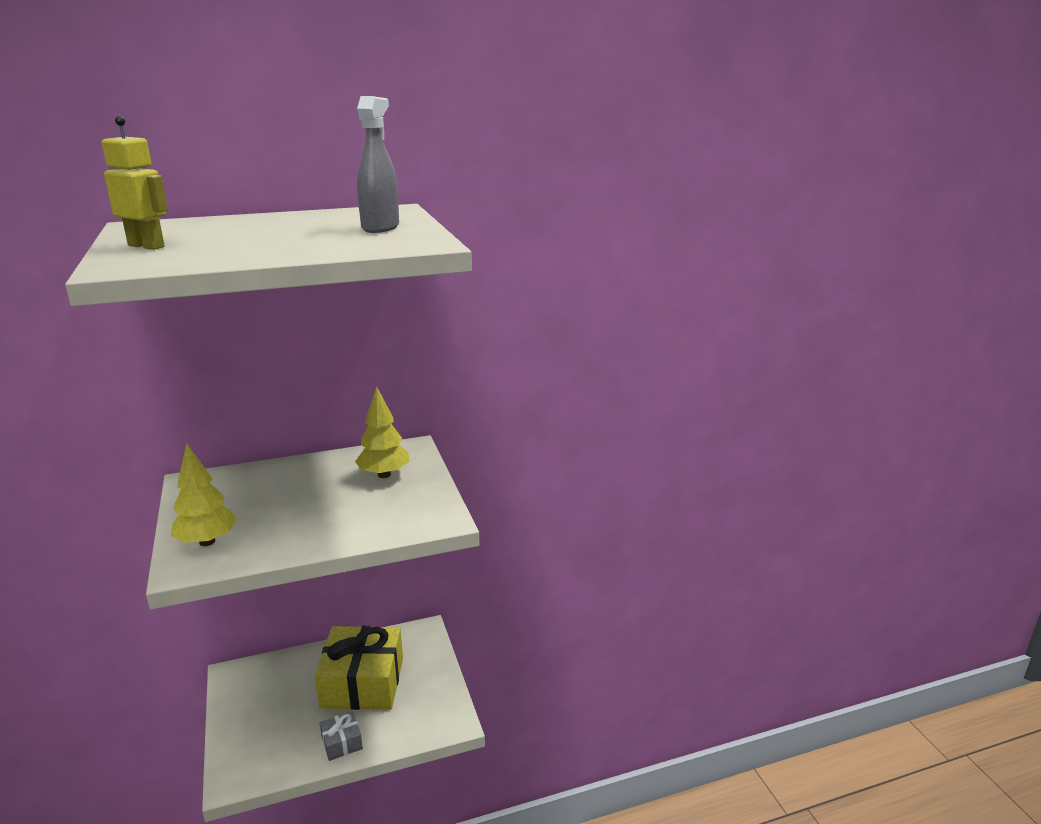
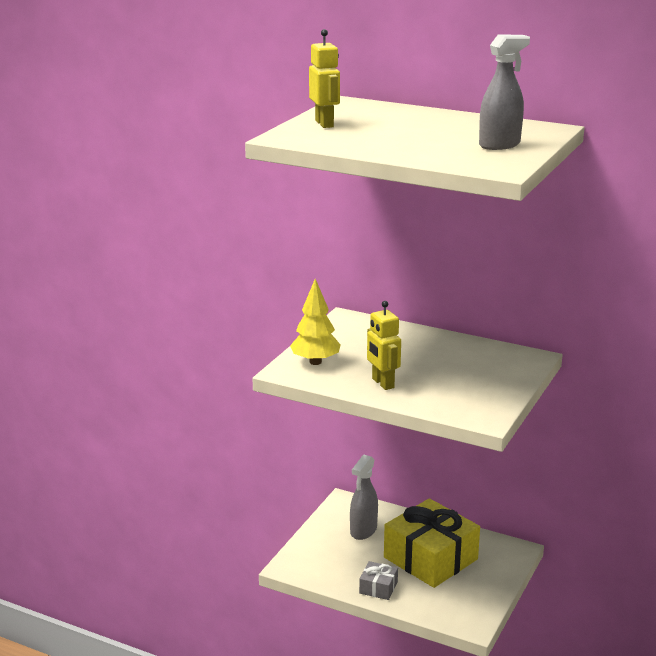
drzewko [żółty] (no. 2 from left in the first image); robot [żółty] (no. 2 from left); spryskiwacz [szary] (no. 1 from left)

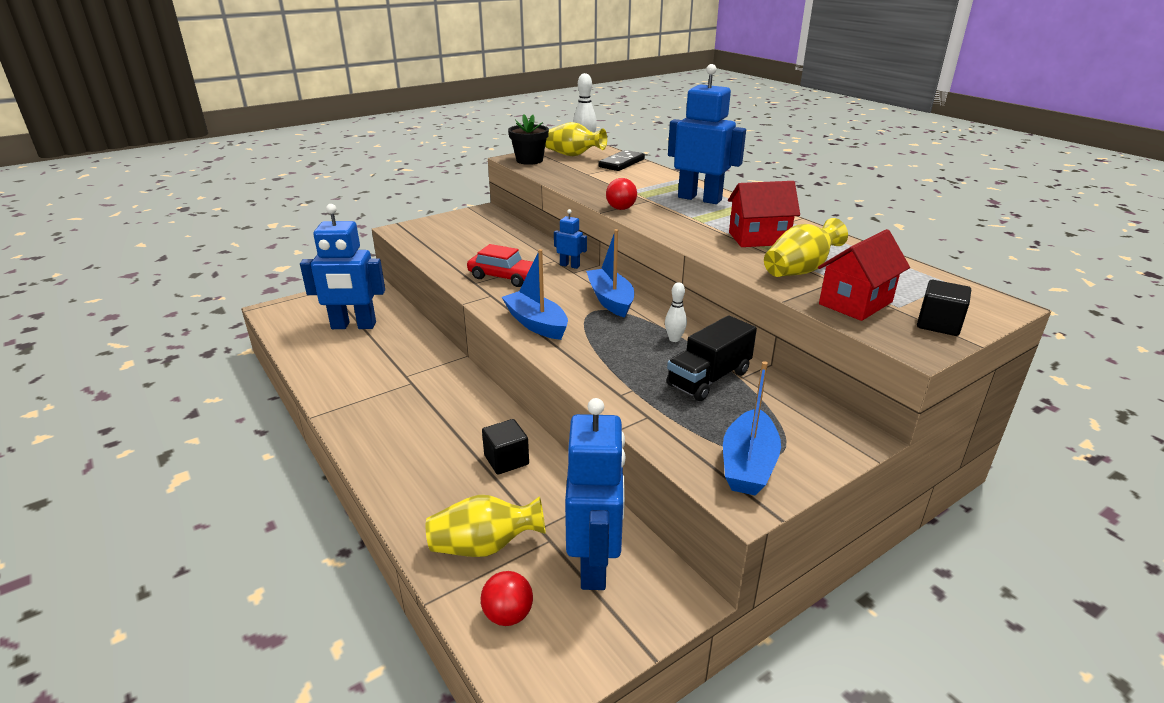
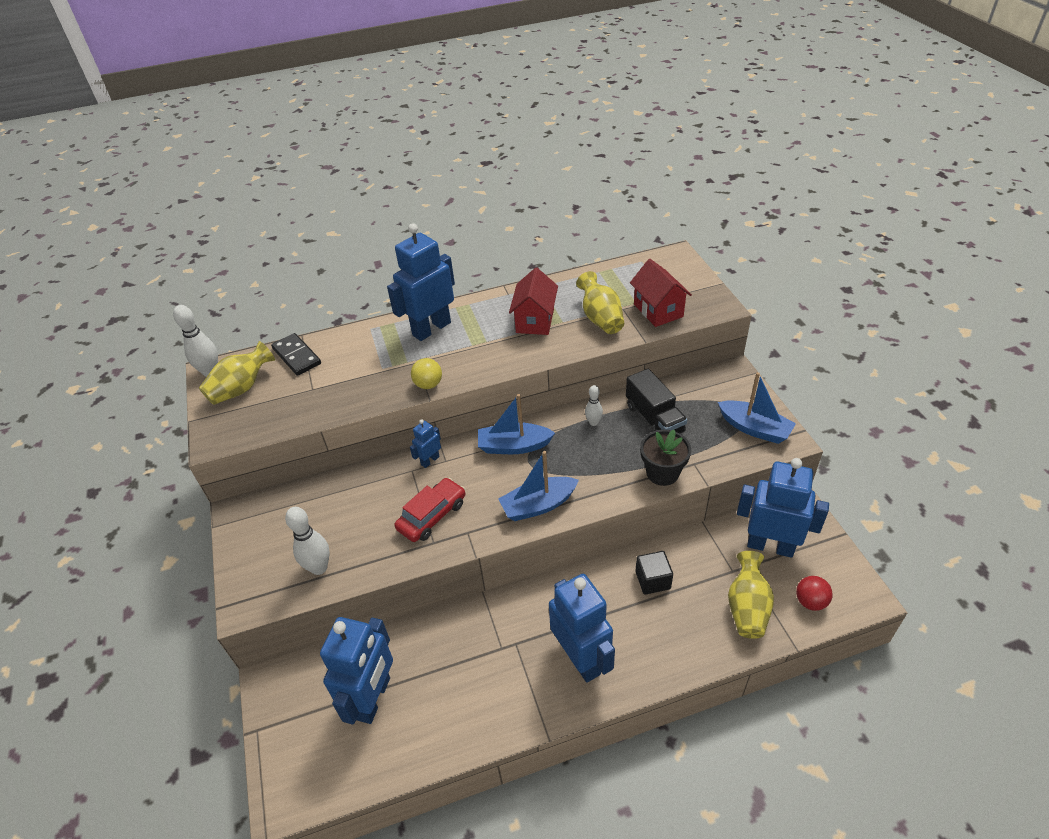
doniczka [czarny]; piłka [żółty]; sześcian [czarny] (no. 2 from left in the first image); kręgiel [biały] (no. 2 from left); robot [niebieski] (no. 4 from left)

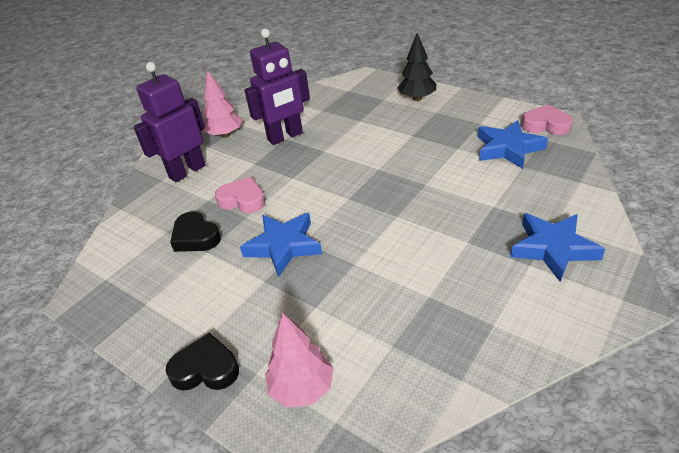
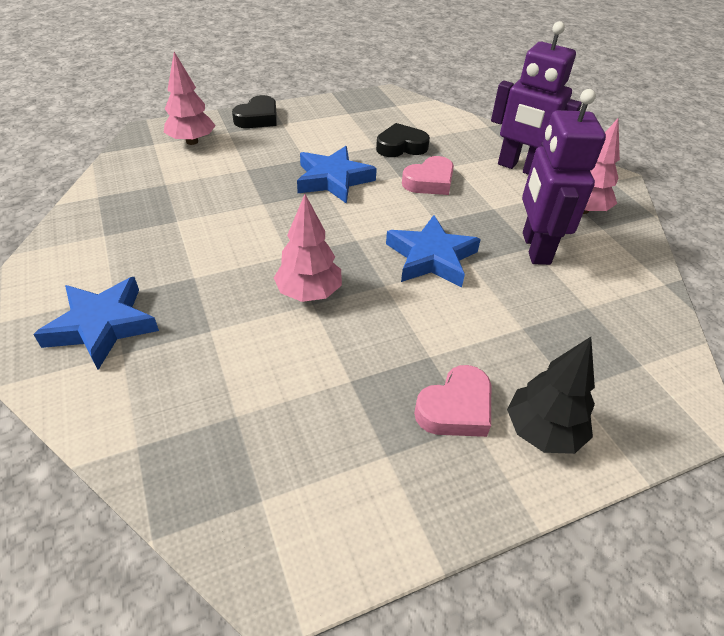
robot [fioletowy] (no. 1 from left); serce [różowy] (no. 2 from left); gwiazda [niebieski] (no. 3 from left); drzewko [różowy] (no. 2 from left)

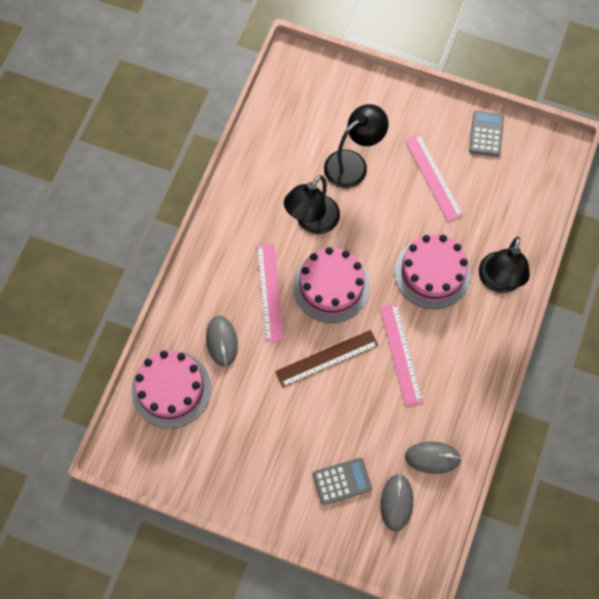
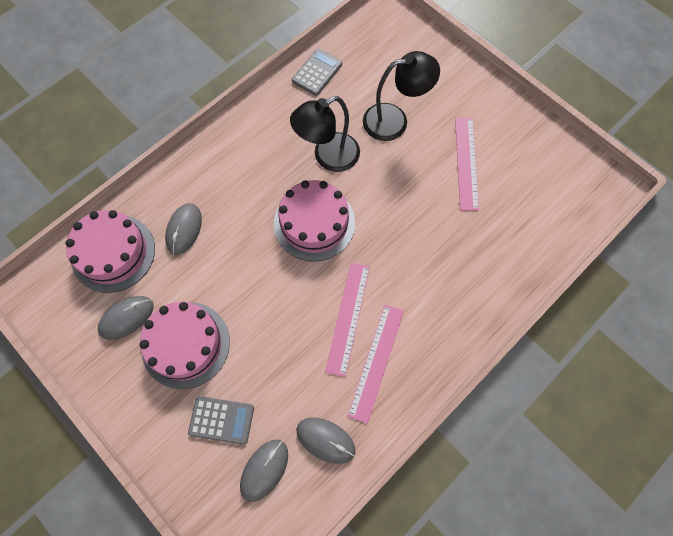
kalkulator [szary] (no. 2 from left); tort [różowy] (no. 2 from left); lampka [czarny] (no. 3 from left in the first image); linijka [różowy] (no. 2 from left); linijka [brązowy]; myszka [szary] (no. 1 from left)

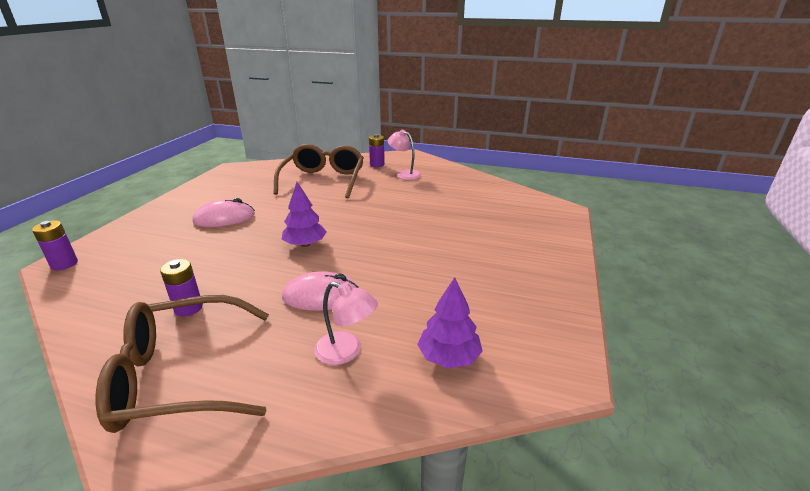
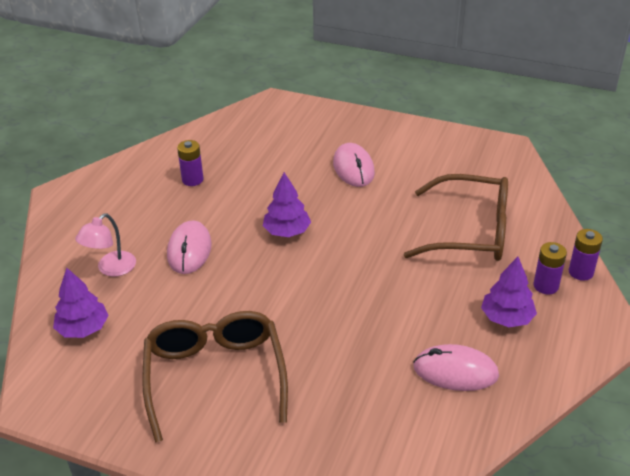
drzewko [fioletowy] (no. 3 from left); bateria [fioletowy] (no. 3 from left); okulary [brązowy] (no. 1 from left); myszka [różowy] (no. 3 from left)

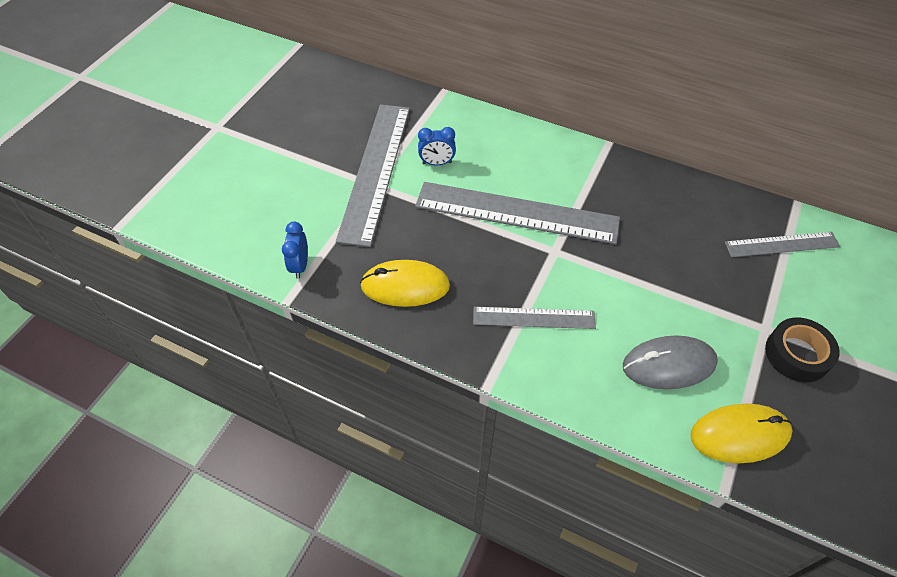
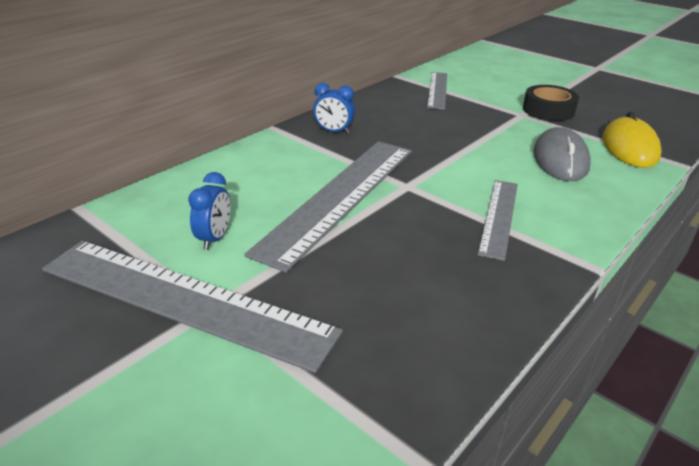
budzik [niebieski] (no. 2 from left); myszka [żółty] (no. 1 from left in the first image)

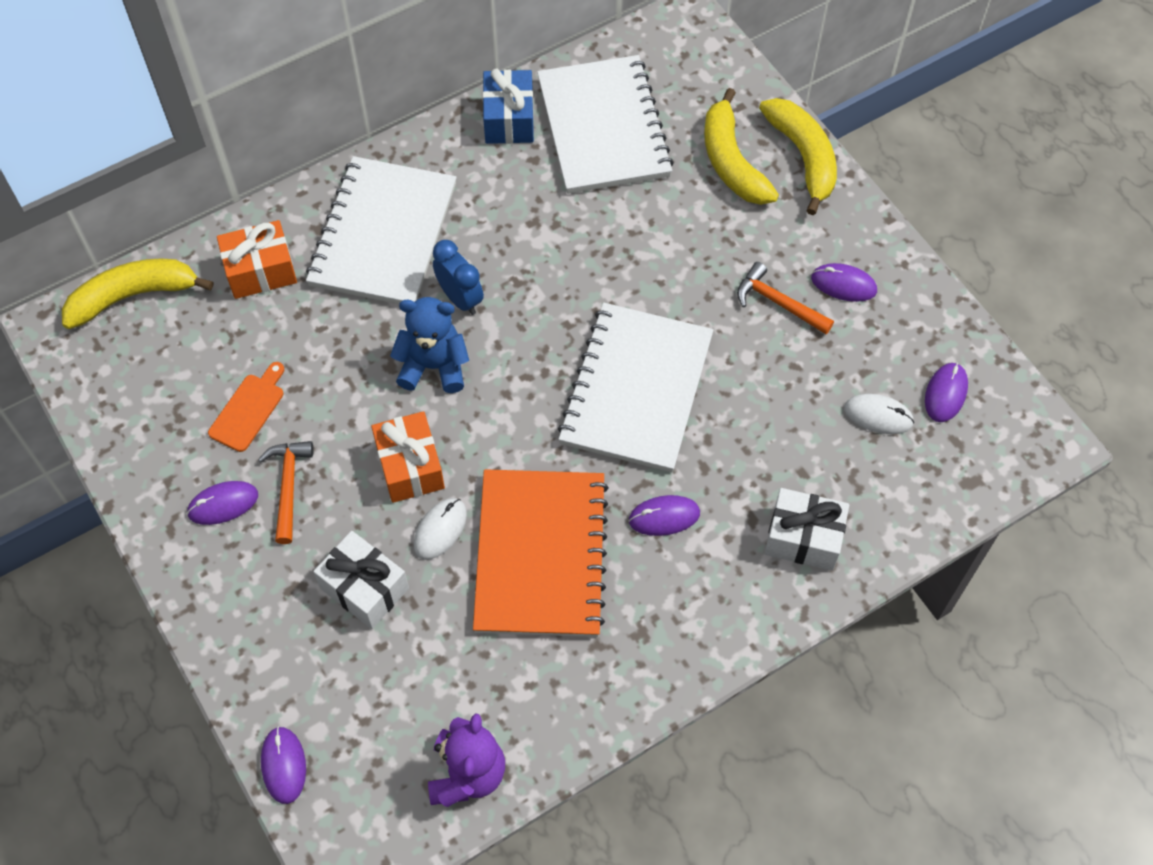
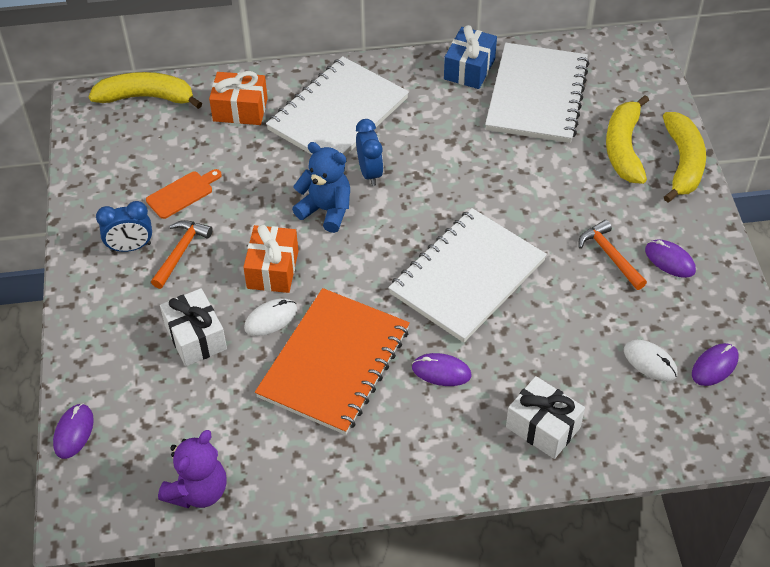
budzik [niebieski] (no. 1 from left)

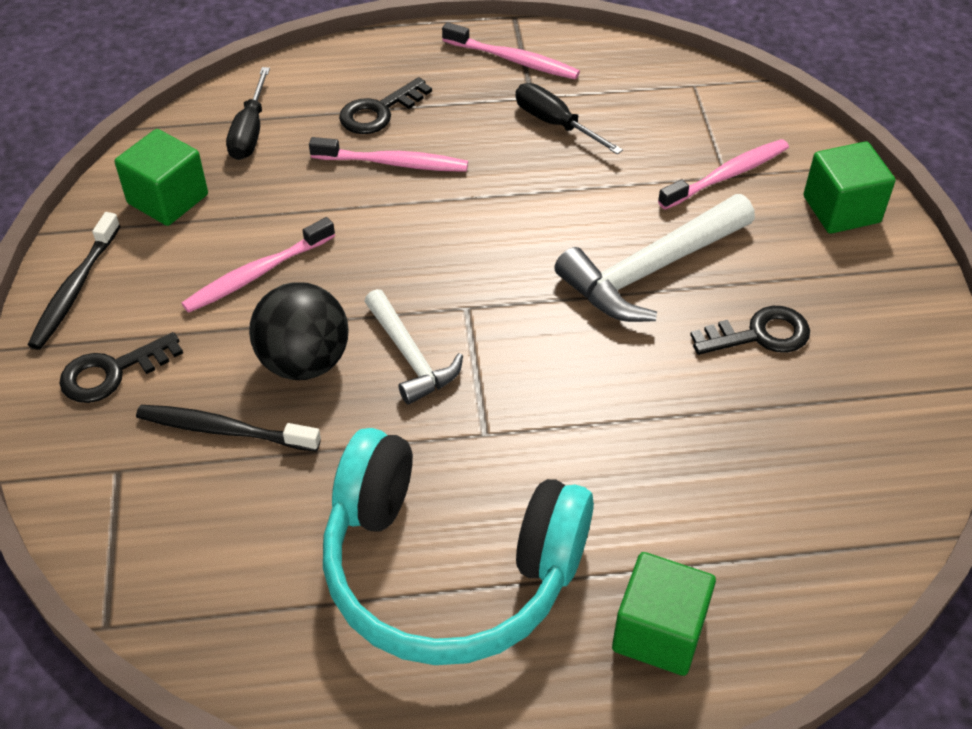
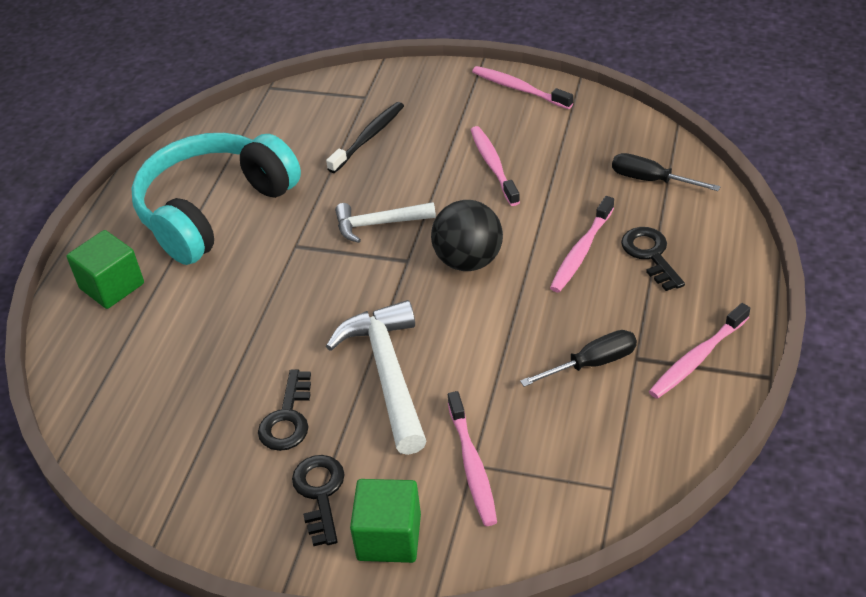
sześcian [zielony] (no. 1 from left in the first image); szczoteczka do zębów [różowy] (no. 3 from left); piłka [czarny]; klucz [czarny] (no. 2 from left)

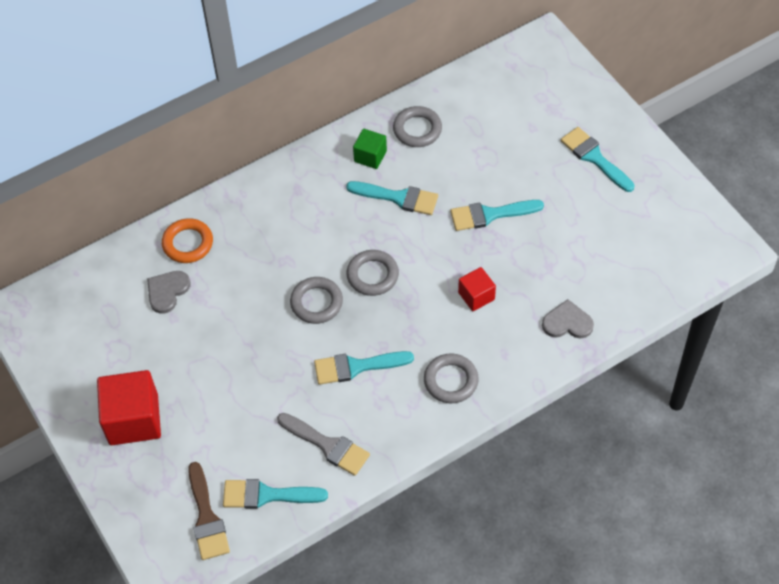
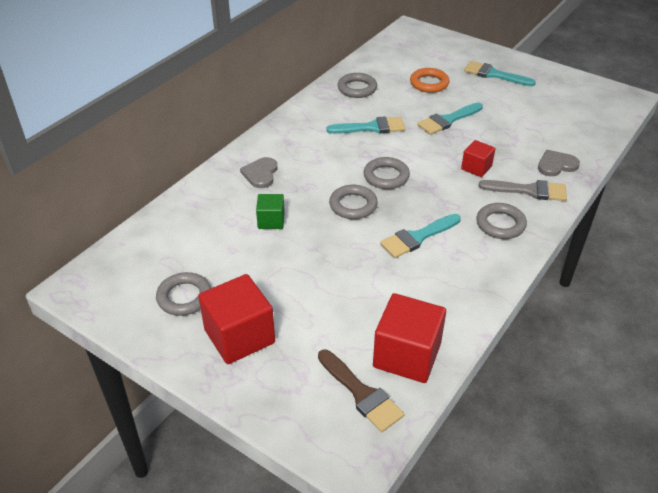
sześcian [zielony]; pierścień [pomarańczowy]; serce [szary] (no. 1 from left); pędzel [szary]; sześcian [czerwony] (no. 2 from left); pierścień [szary] (no. 1 from left)

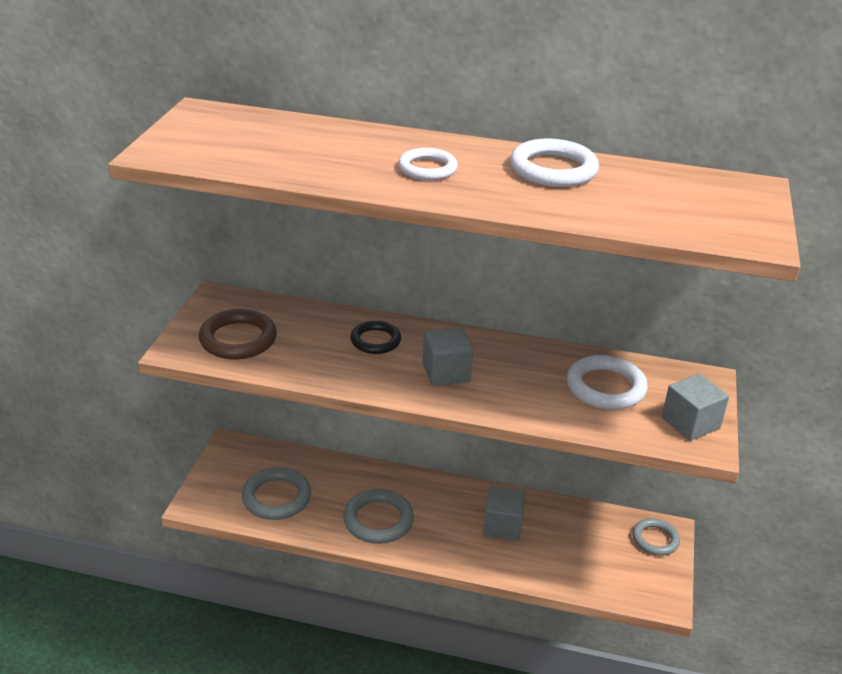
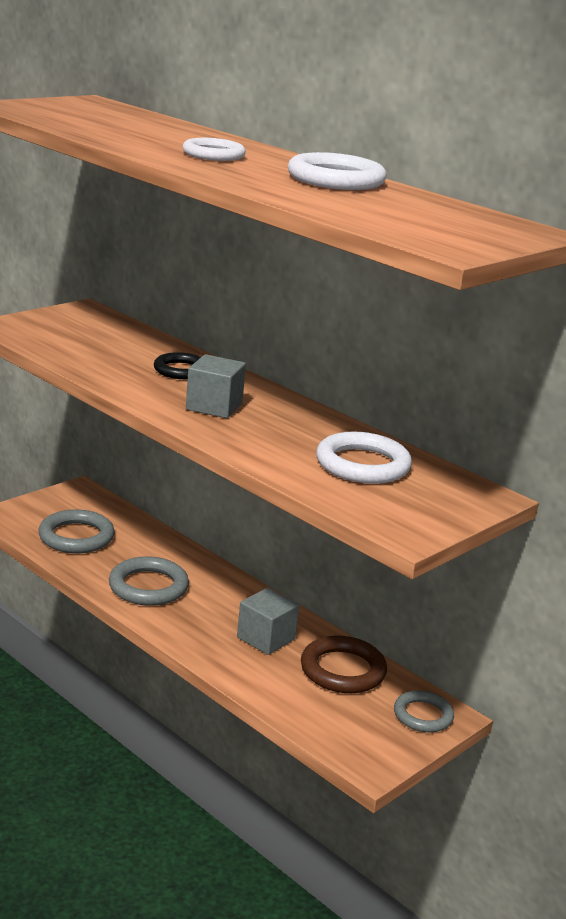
pierścień [brązowy]; sześcian [szary] (no. 3 from left in the first image)

